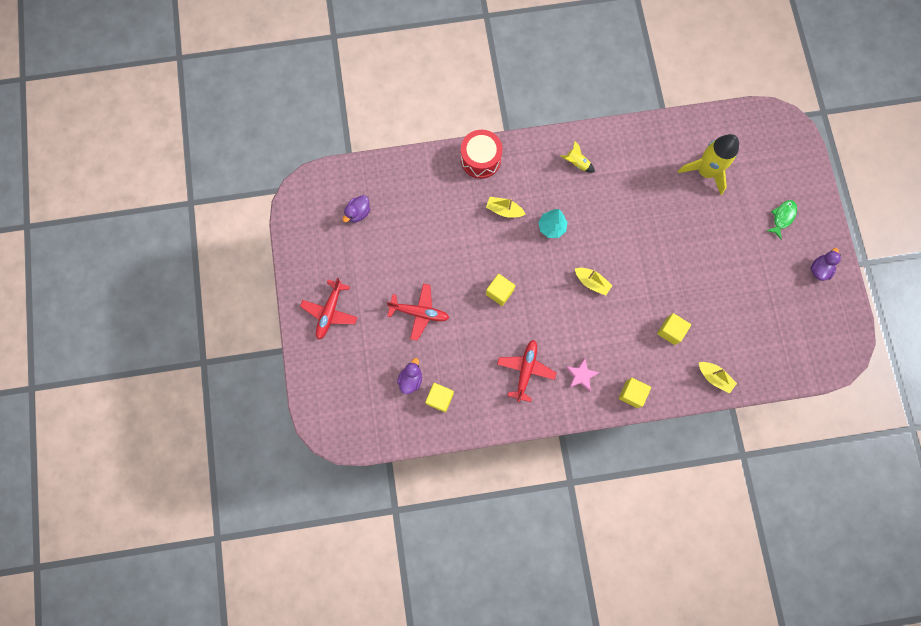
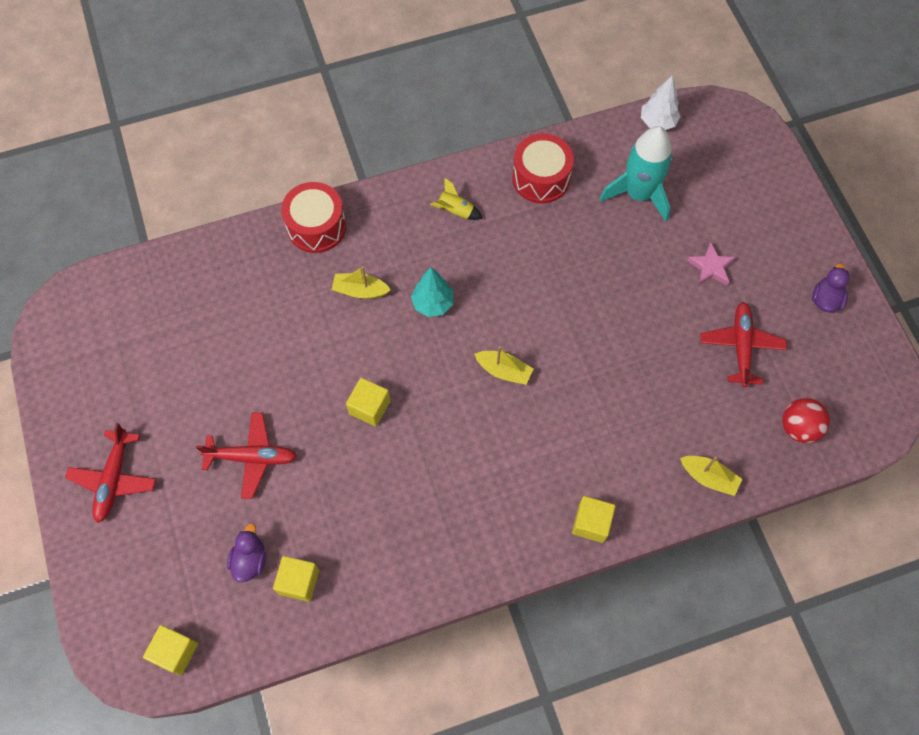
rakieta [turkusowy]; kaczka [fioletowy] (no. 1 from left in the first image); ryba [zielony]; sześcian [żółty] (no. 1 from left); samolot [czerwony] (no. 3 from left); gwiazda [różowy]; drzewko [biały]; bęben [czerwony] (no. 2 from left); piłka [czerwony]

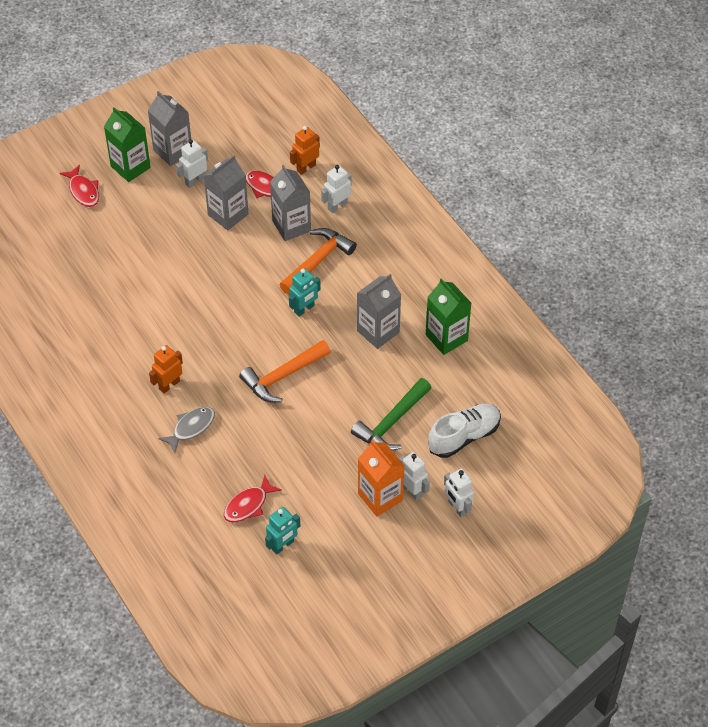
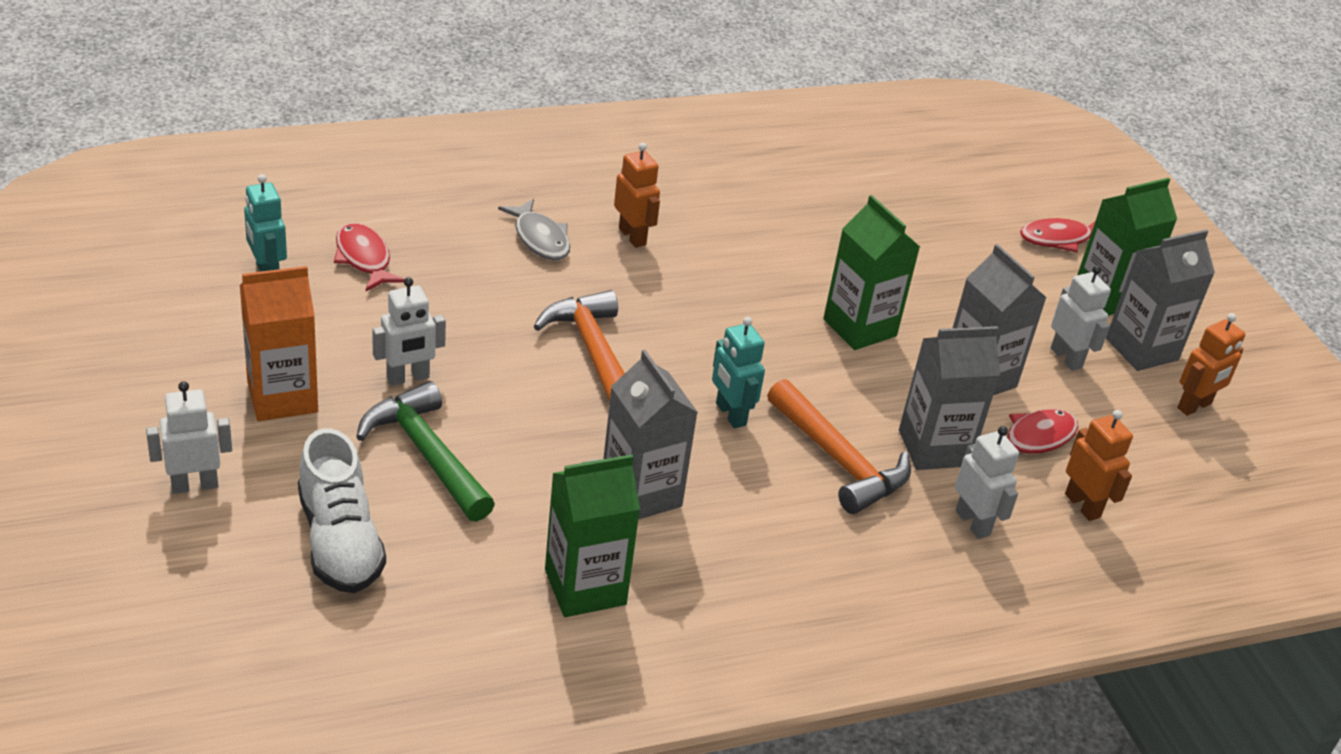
robot [biały] (no. 2 from left); karton mleka [zielony] (no. 2 from left); robot [pomarańczowy] (no. 3 from left)

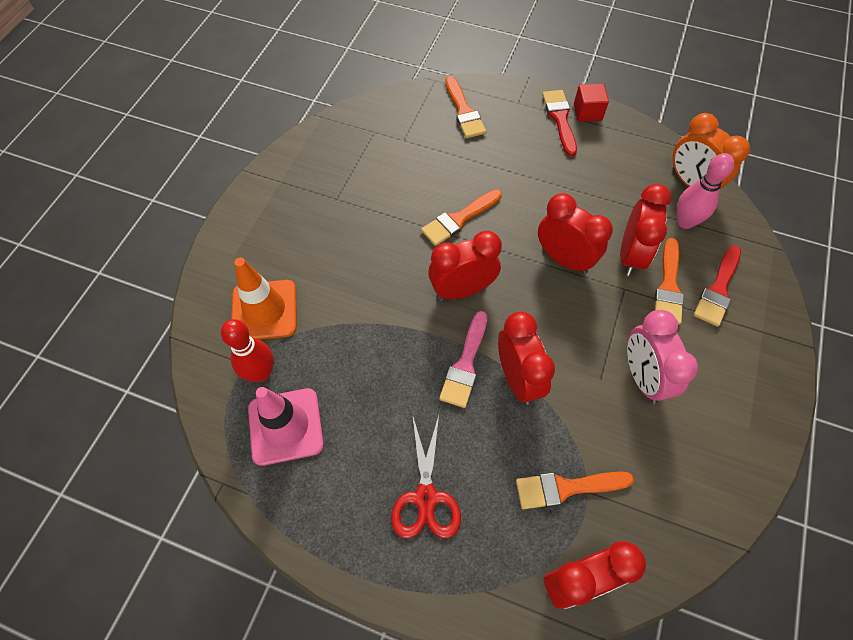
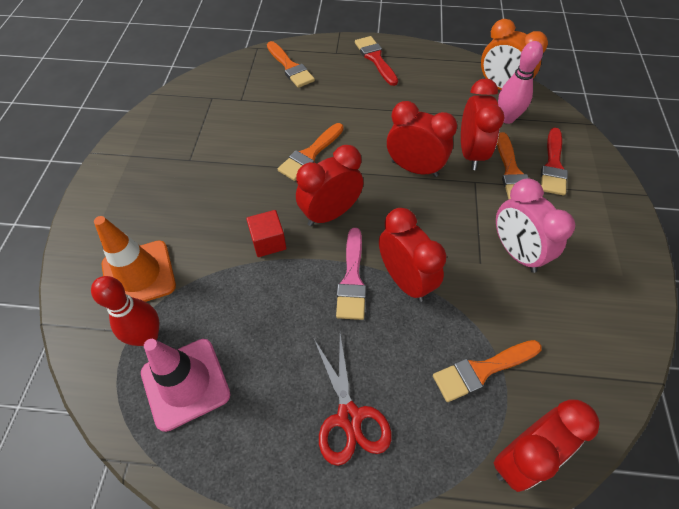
sześcian [czerwony]

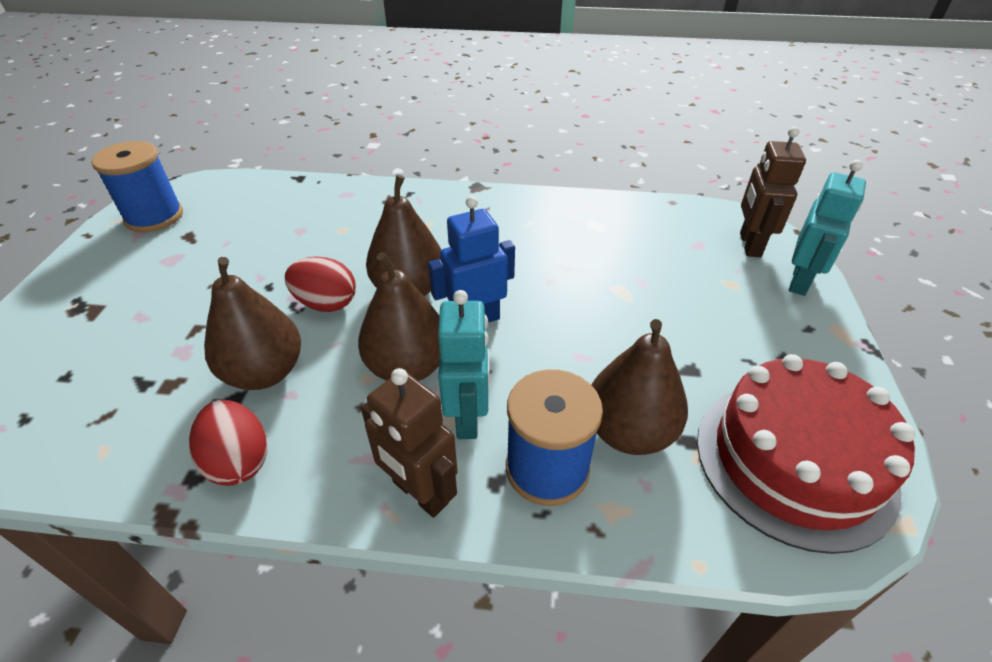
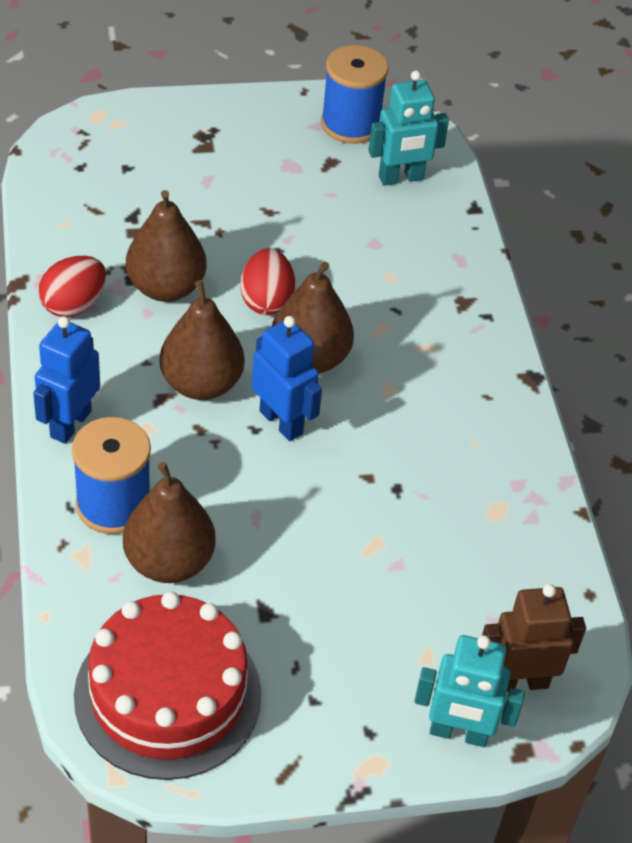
robot [turkusowy] (no. 1 from left); robot [niebieski] (no. 1 from left)

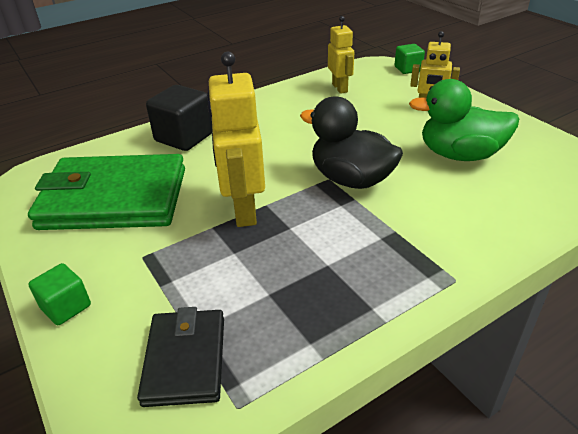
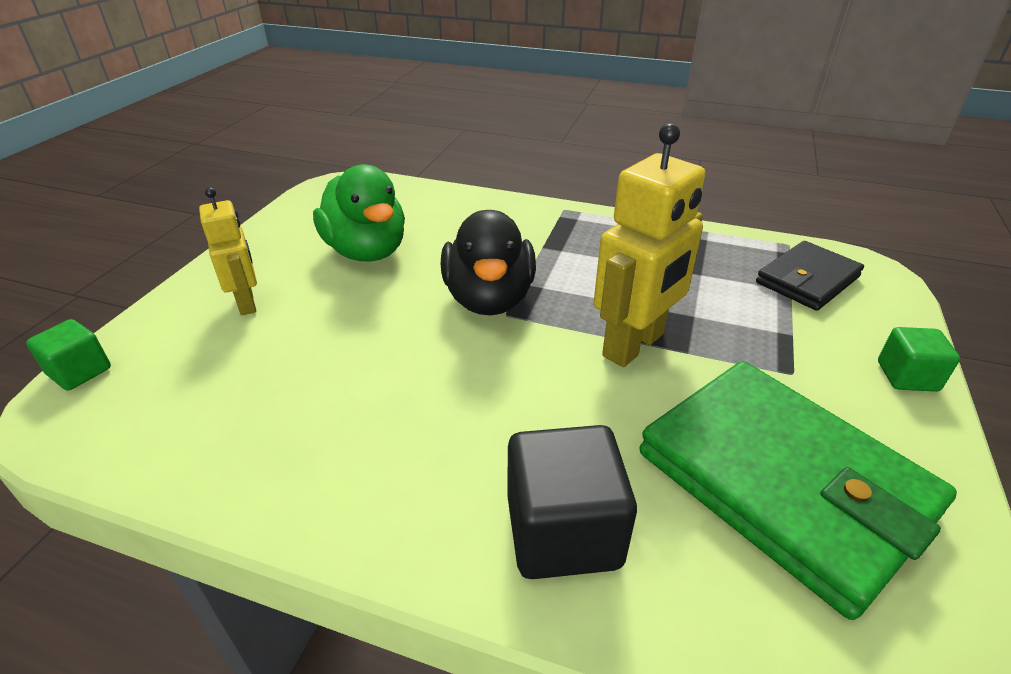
robot [żółty] (no. 2 from left in the first image)

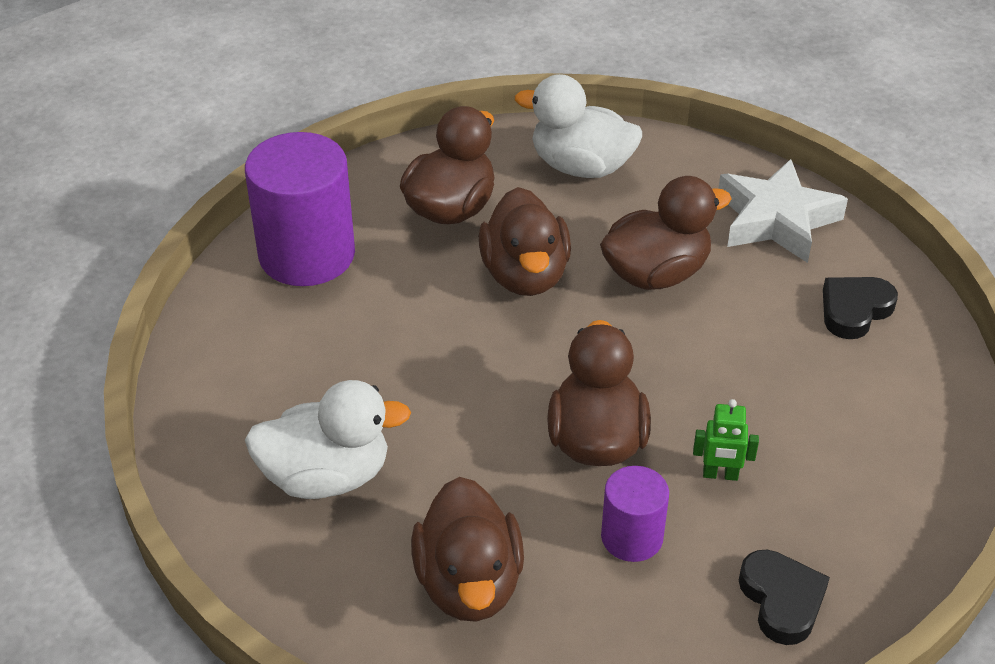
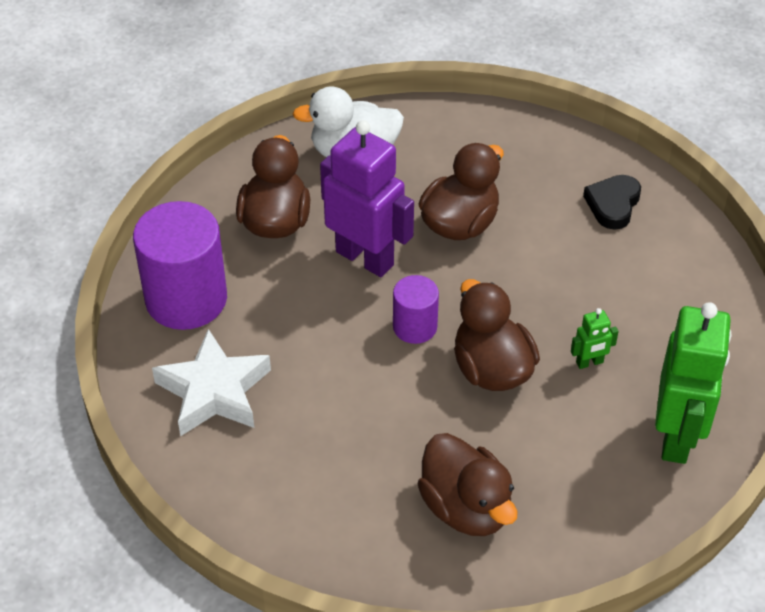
gwiazda [biały]; robot [fioletowy]; kaczka [biały] (no. 1 from left in the first image); walec [fioletowy] (no. 2 from left); robot [zielony] (no. 2 from left)

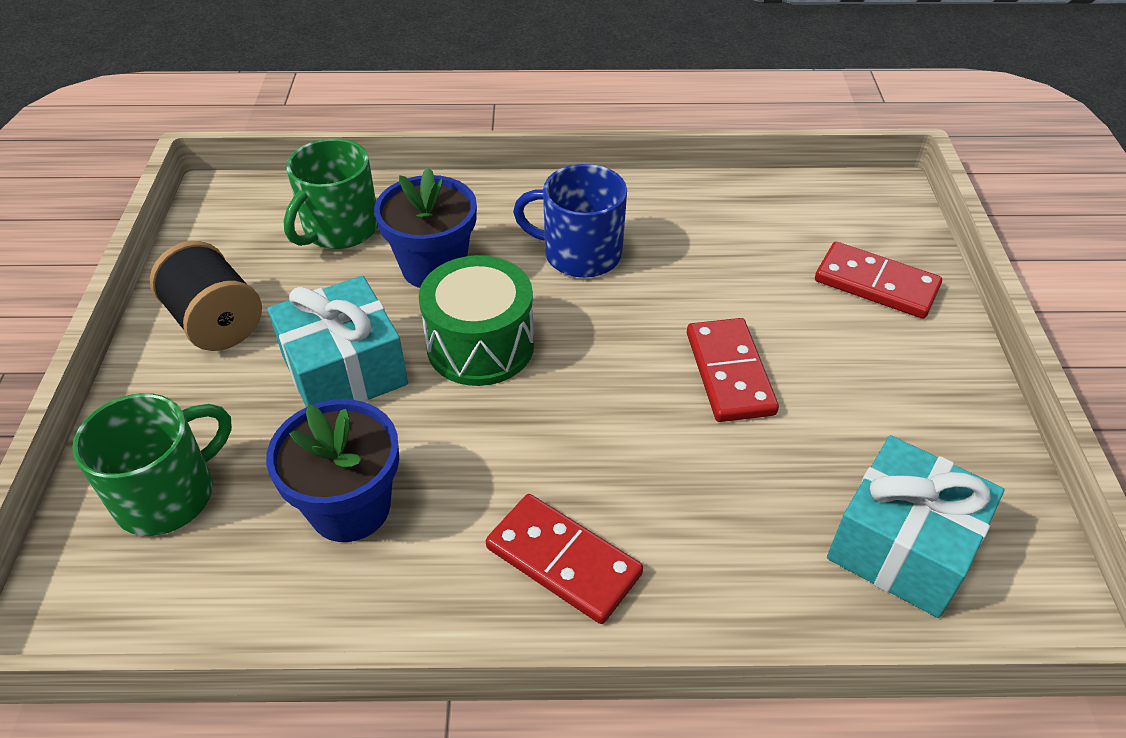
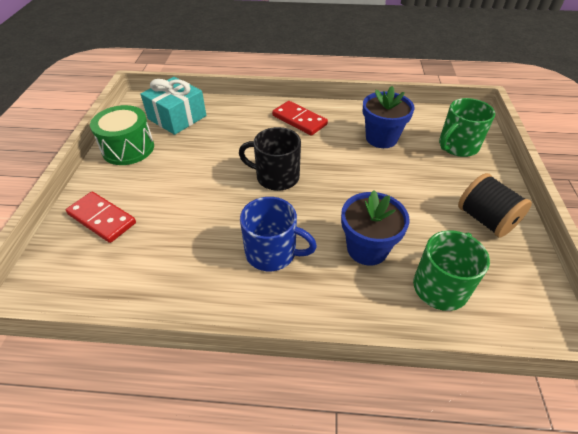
bęben [zielony]; prezent [turkusowy] (no. 1 from left in the first image); kostka domina [czerwony] (no. 2 from left in the first image); kubek [czarny]

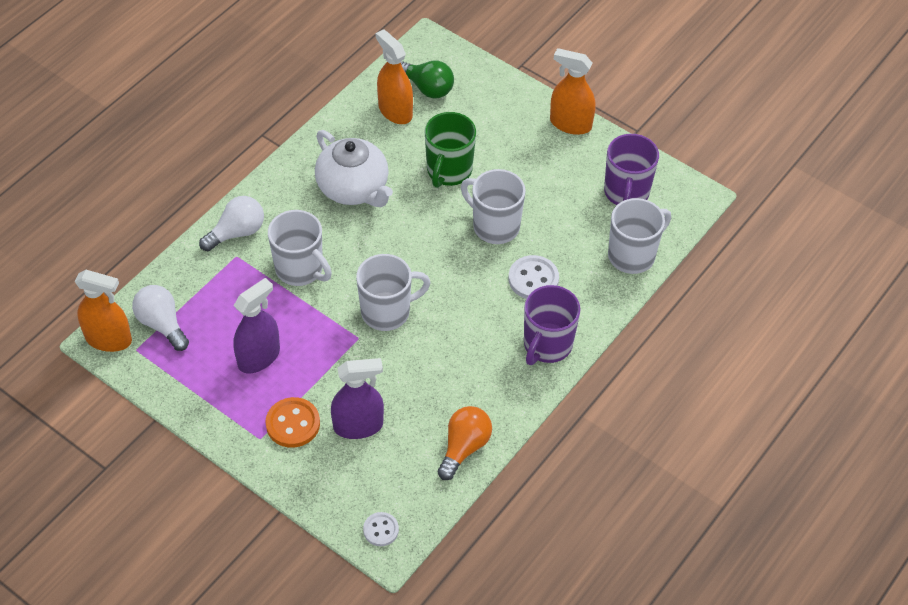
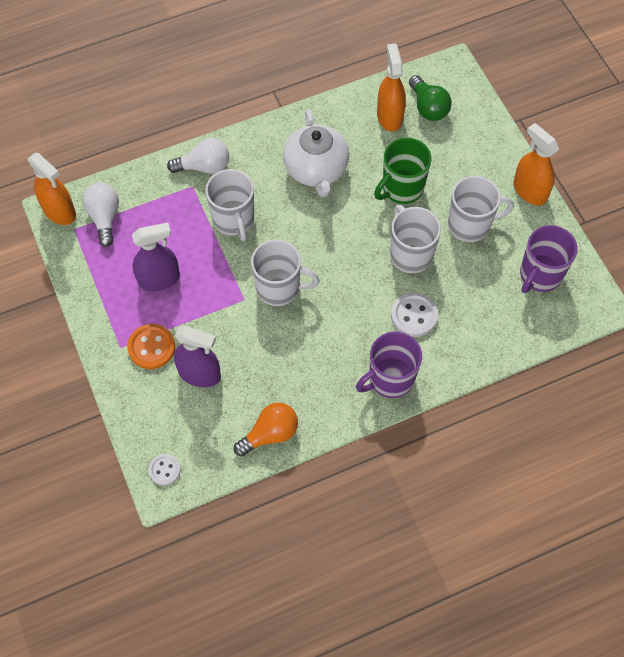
kubek [biały] (no. 4 from left)

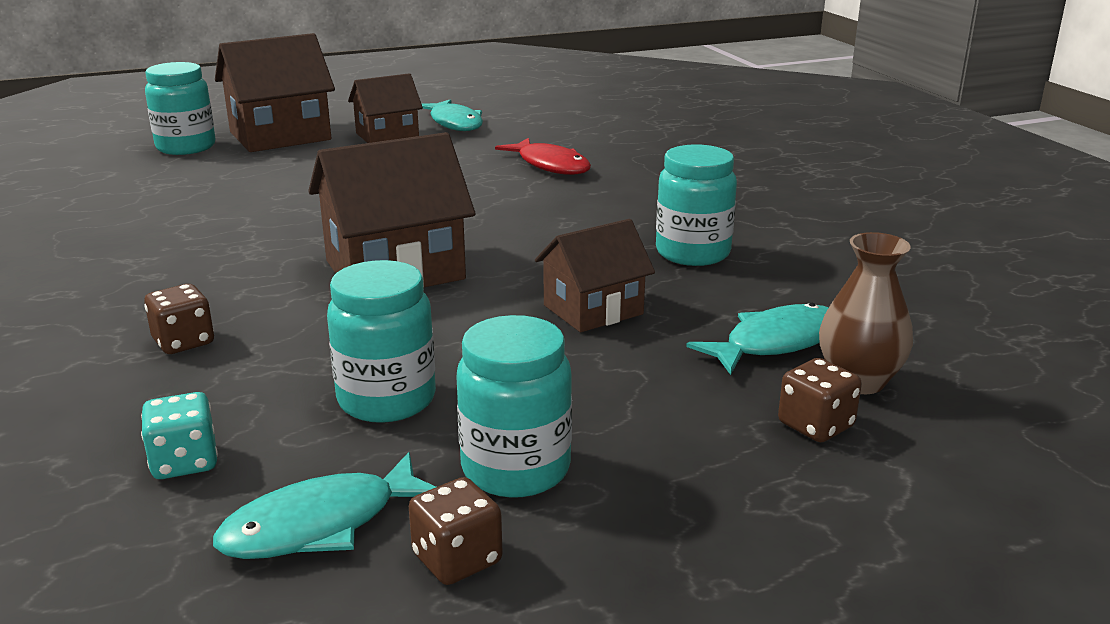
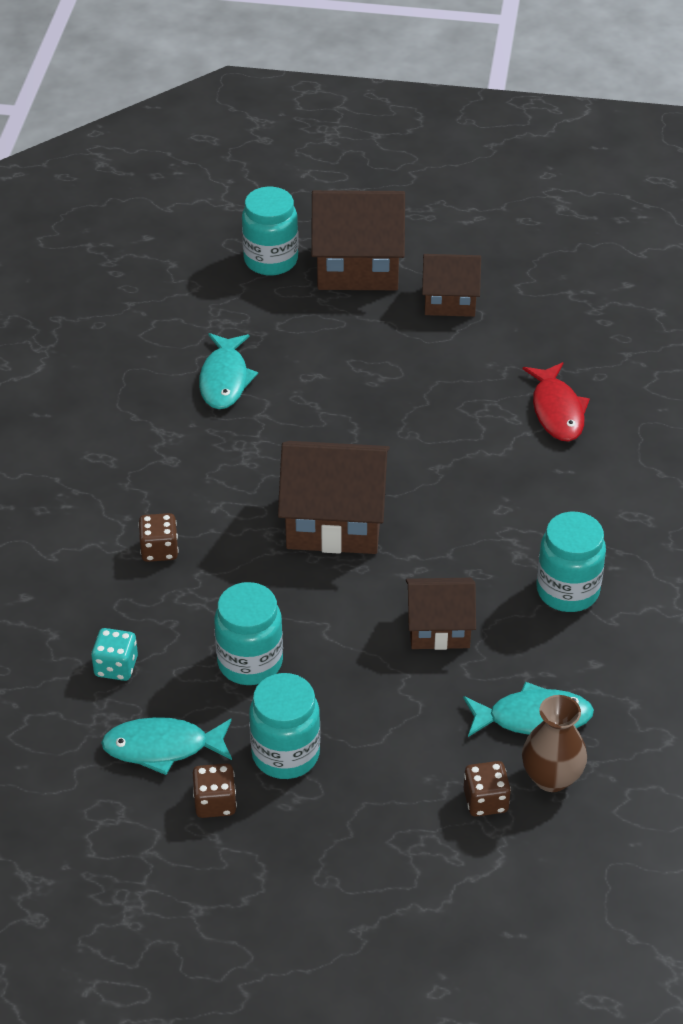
ryba [turkusowy] (no. 2 from left)

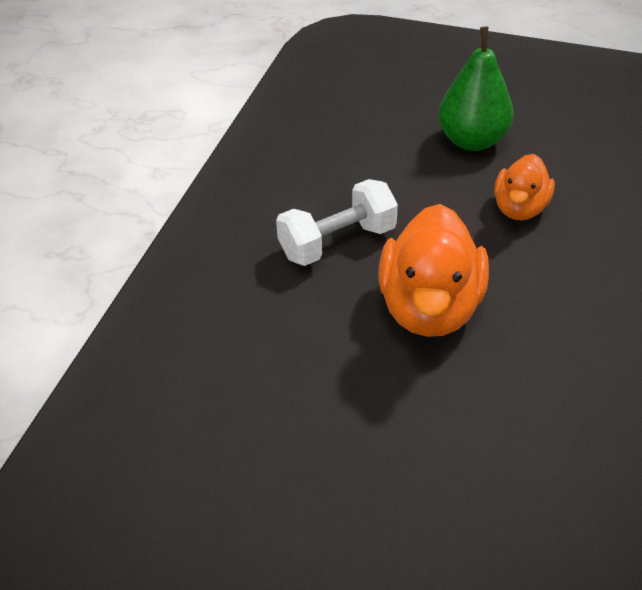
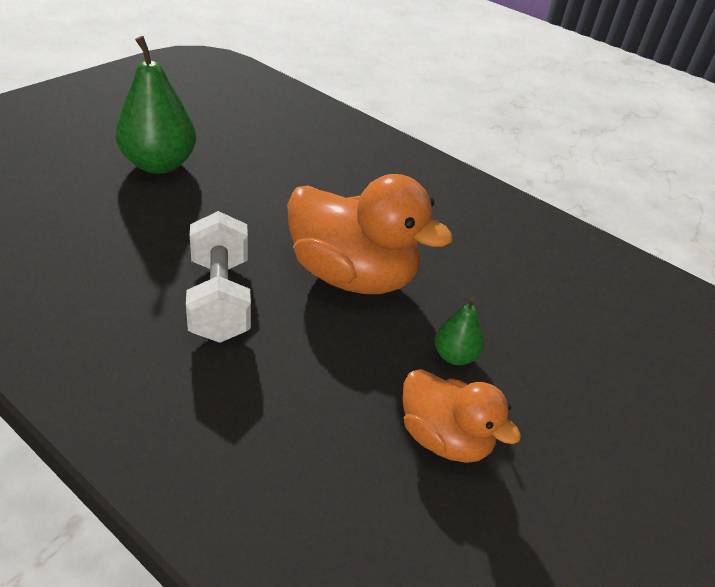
kaczka [pomarańczowy] (no. 2 from left); gruszka [zielony] (no. 2 from left)

